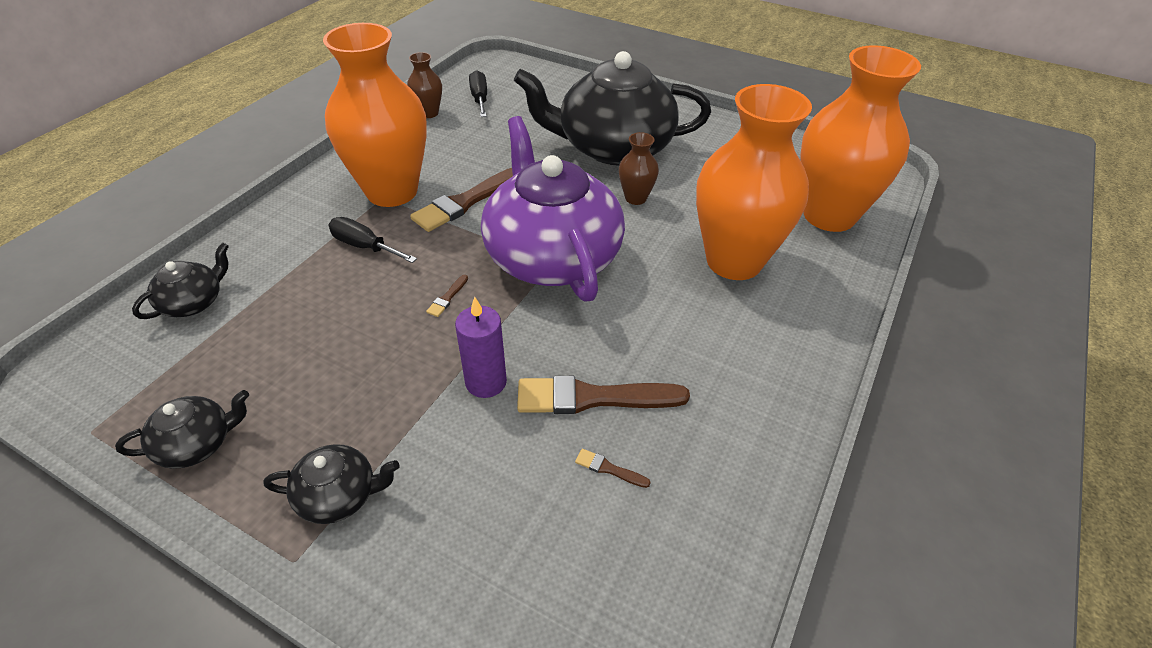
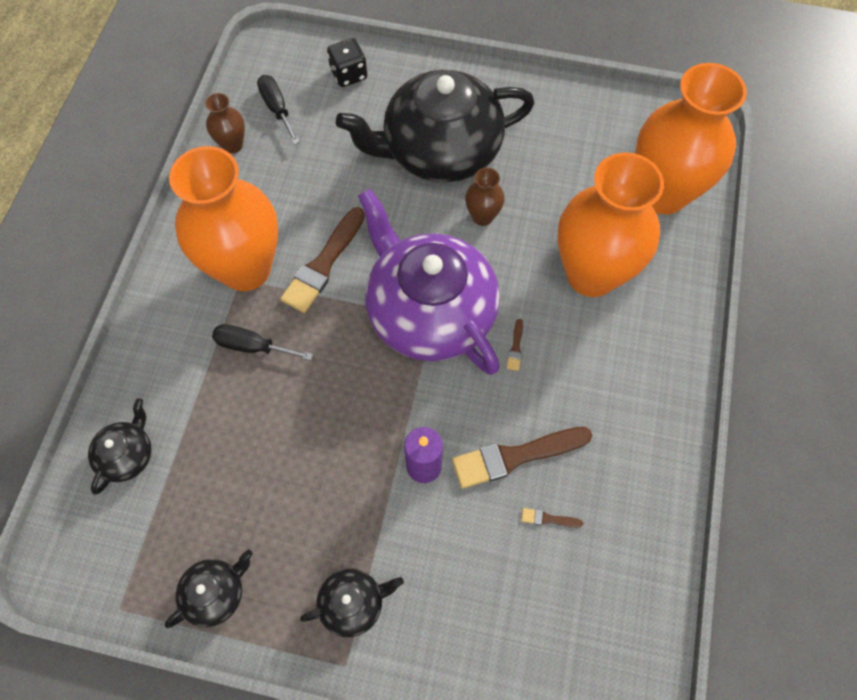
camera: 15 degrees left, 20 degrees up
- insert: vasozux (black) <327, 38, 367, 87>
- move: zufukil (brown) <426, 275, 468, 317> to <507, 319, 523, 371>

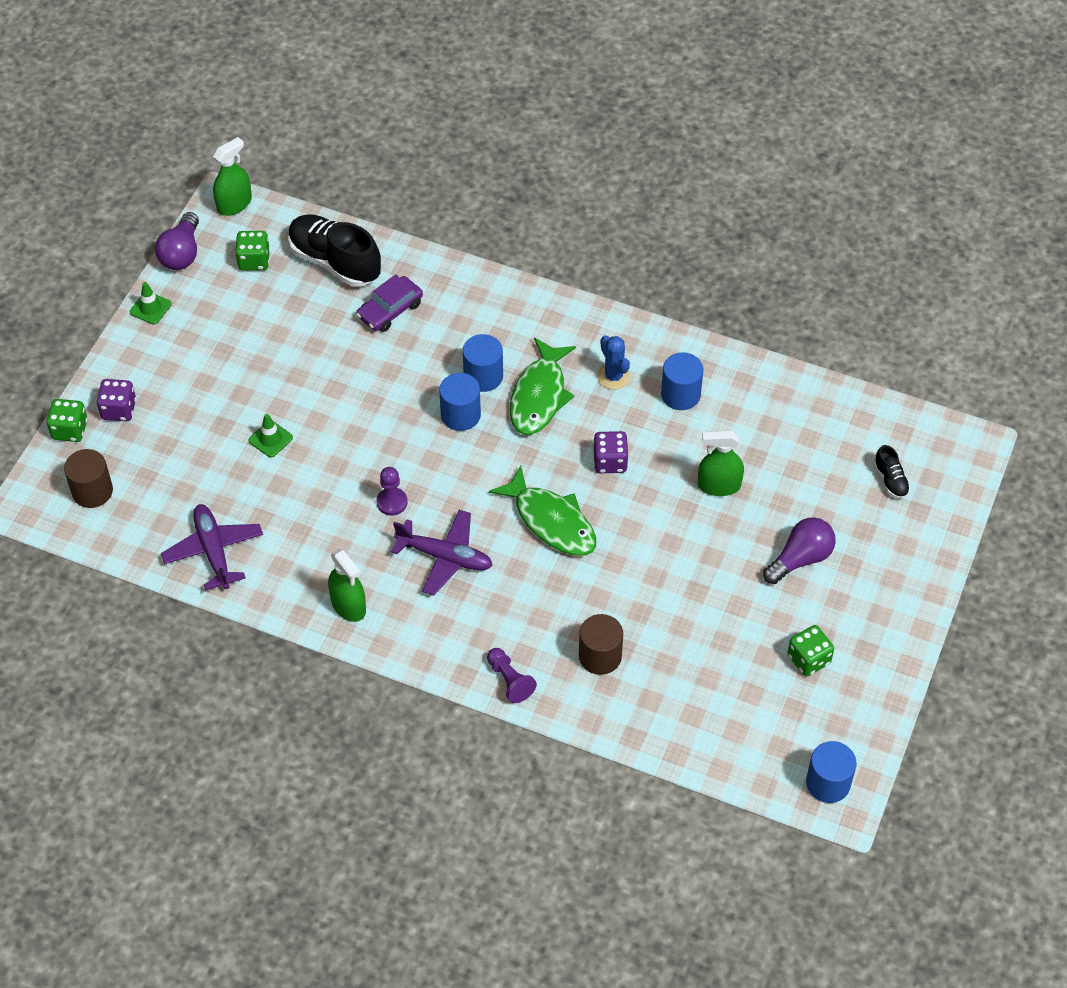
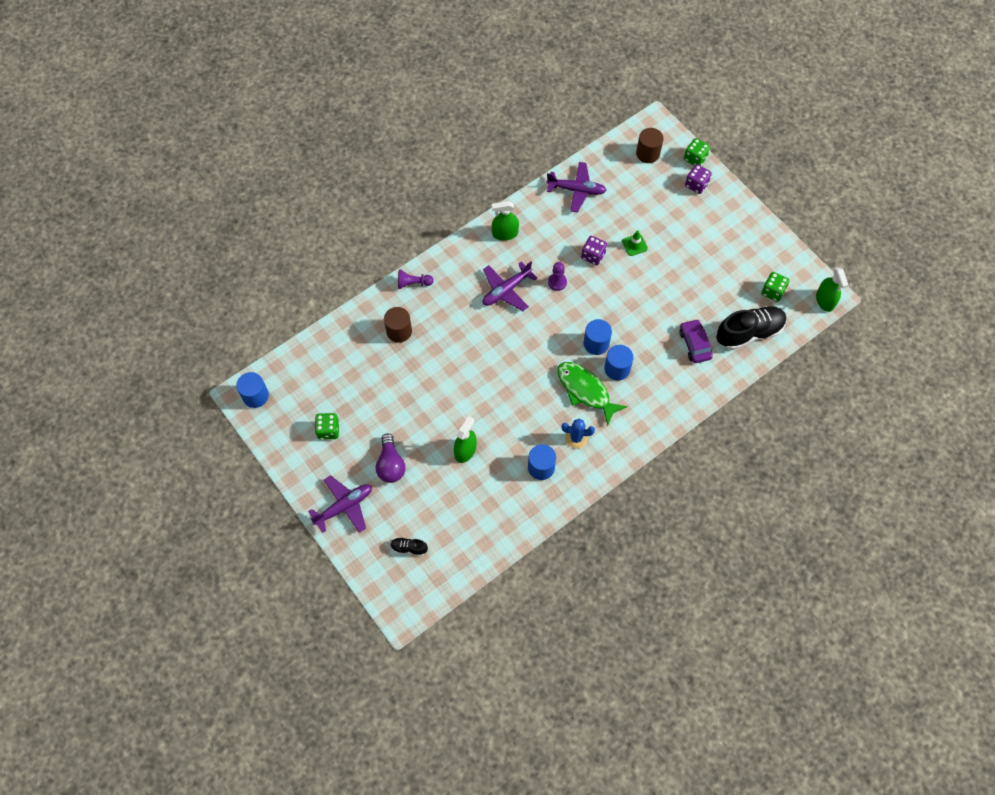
camera: 120 degrees right, 10 degrees up
- delete: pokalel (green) <130, 282, 172, 325>
- delete: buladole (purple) <155, 212, 199, 270>
- delete: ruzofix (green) <489, 466, 596, 556>
- insert: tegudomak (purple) <308, 475, 372, 533>
- move: vasozux (purple) <594, 431, 629, 473> to <581, 236, 607, 265>

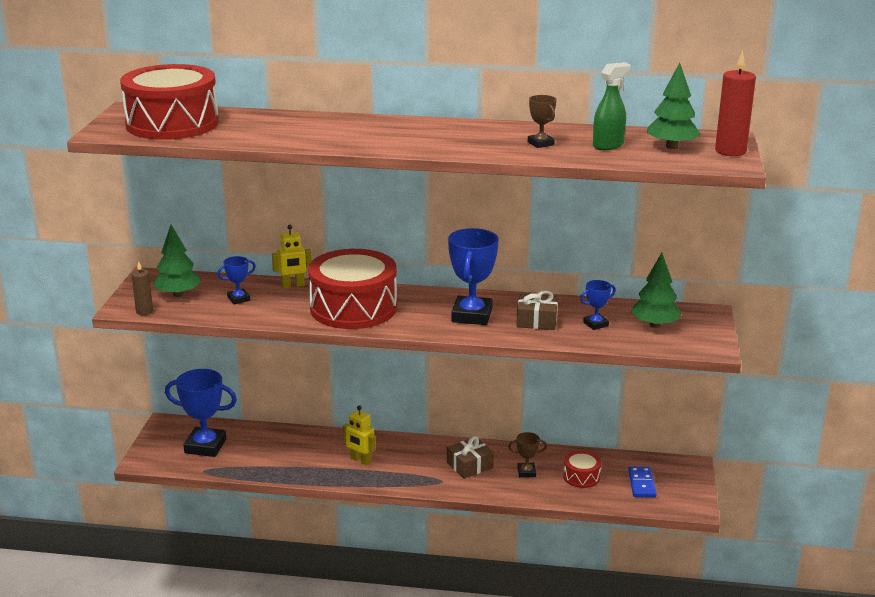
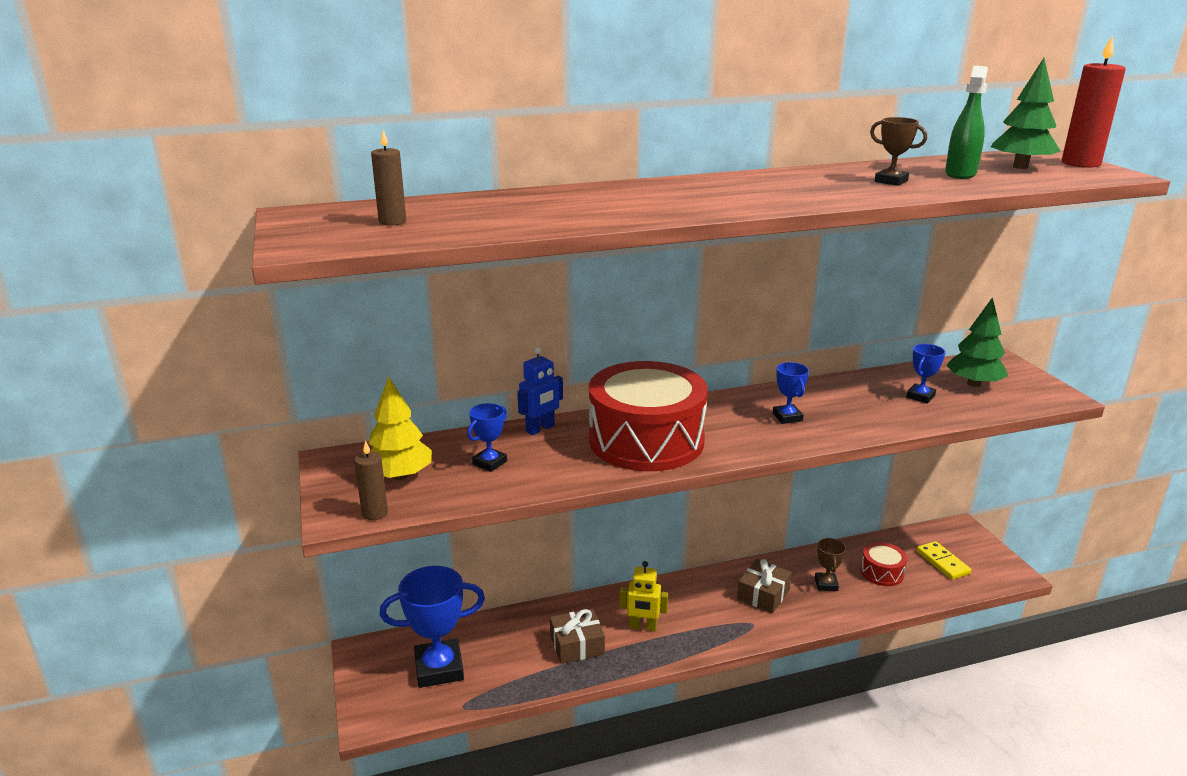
camera: 25 degrees left, 0 degrees up
- move: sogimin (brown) <516, 291, 558, 330> to <550, 609, 605, 664>
- replace: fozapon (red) <120, 64, 219, 140> to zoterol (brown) <371, 130, 406, 226>
- recolor: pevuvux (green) <153, 224, 201, 297> to pevuvux (yellow) <369, 376, 432, 480>
- recolor: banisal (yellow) <272, 225, 312, 289> to banisal (blue) <517, 347, 563, 435>
- recolor: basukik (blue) <628, 466, 657, 498> to basukik (yellow) <916, 541, 972, 580>
- rotate: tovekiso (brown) <508, 432, 547, 477> = <815, 538, 846, 591> 60 degrees counterclockwise
- resize: tovekiso (blue) <448, 228, 499, 325> = <773, 362, 809, 424> x0.51

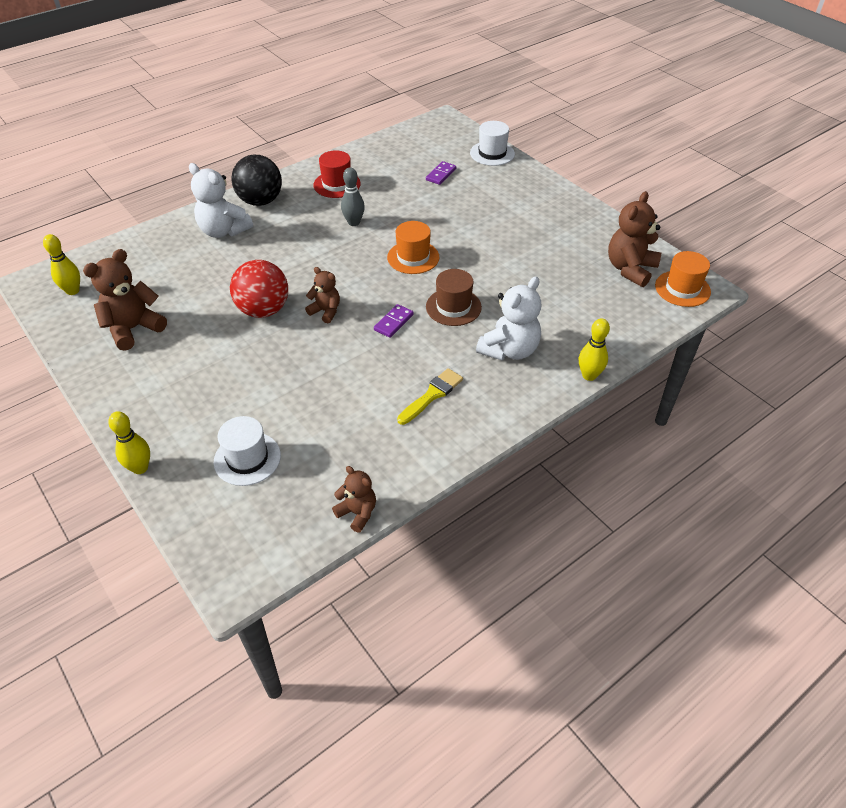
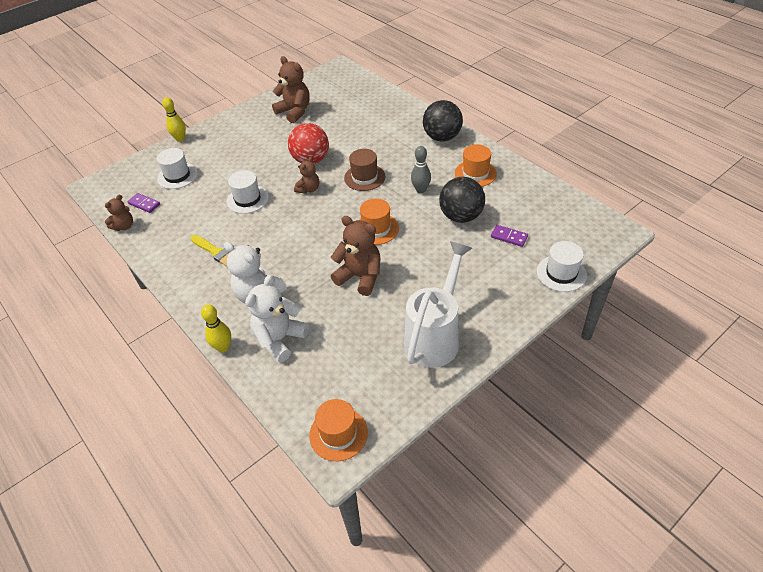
camera: 90 degrees right, 0 degrees up
- delete: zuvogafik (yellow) <43, 234, 80, 295>
- insert: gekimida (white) <227, 170, 269, 214>
- insert: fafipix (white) <404, 241, 472, 368>
- insert: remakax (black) <439, 177, 485, 223>
- move: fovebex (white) <189, 163, 253, 238> to <245, 275, 309, 363>
- move: basukik (purple) <374, 304, 414, 338> to <127, 193, 160, 213>
- move: gekimida (brown) <426, 269, 482, 326> to <344, 149, 385, 191>
- move: fovebex (brown) <608, 191, 661, 287> to <331, 216, 380, 296>
- recolor: gekimida (red) <313, 150, 361, 198> to gekimida (orange) <455, 145, 497, 187>

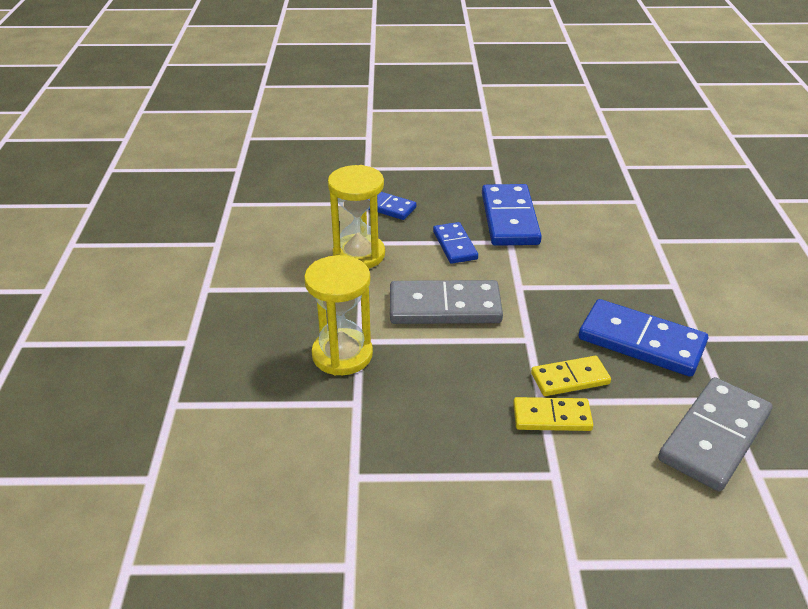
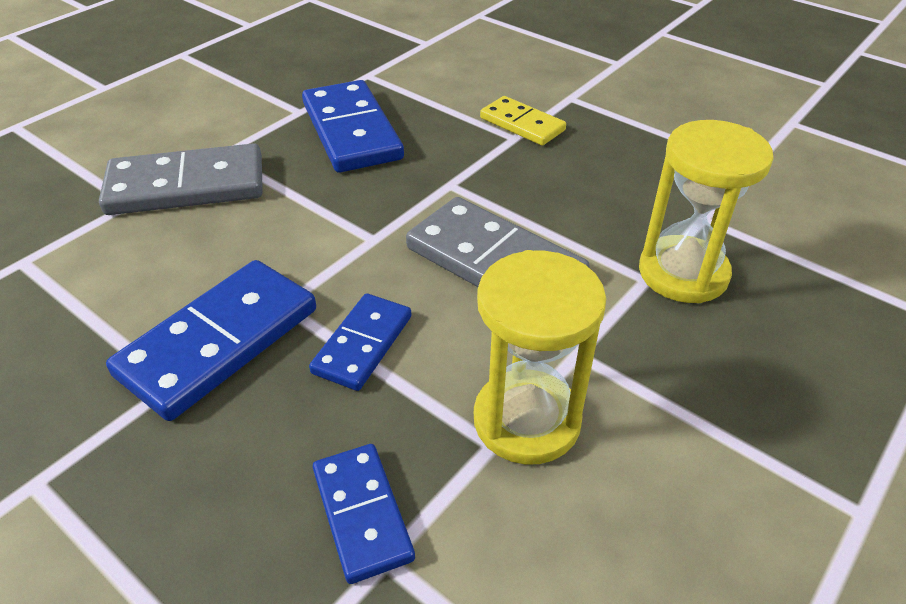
camera: 140 degrees left, 5 degrees up
- delete: basukik (yellow) <531, 356, 611, 396>
- move: basukik (grey) <658, 377, 773, 491> to <99, 143, 263, 215>

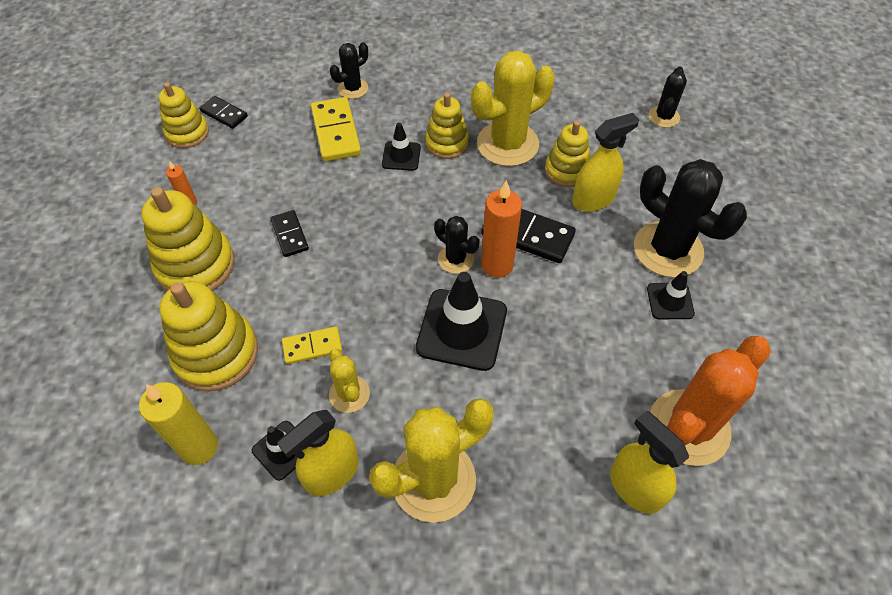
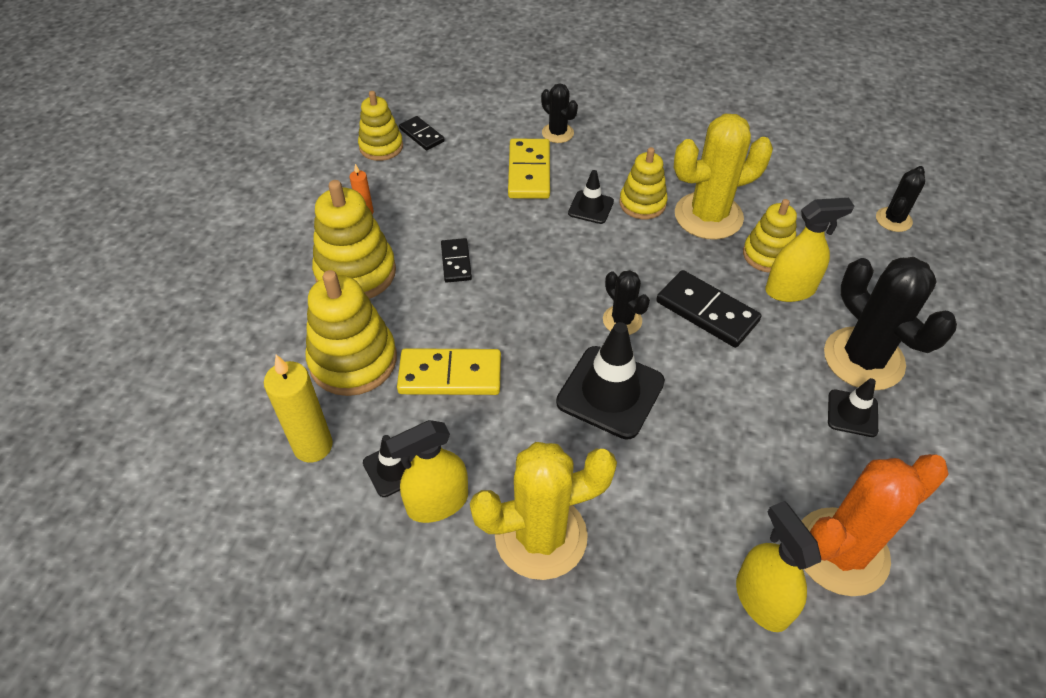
camera: 15 degrees right, 5 degrees down
- delete: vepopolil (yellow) <329, 349, 370, 413>
- delete: zoterol (orange) <481, 180, 522, 278>
- rotate: vepopolil (black) <330, 42, 368, 99> = <541, 83, 578, 143> 75 degrees clockwise
- resize: basukik (yellow) <282, 326, 342, 364> = <397, 348, 501, 395> x1.68

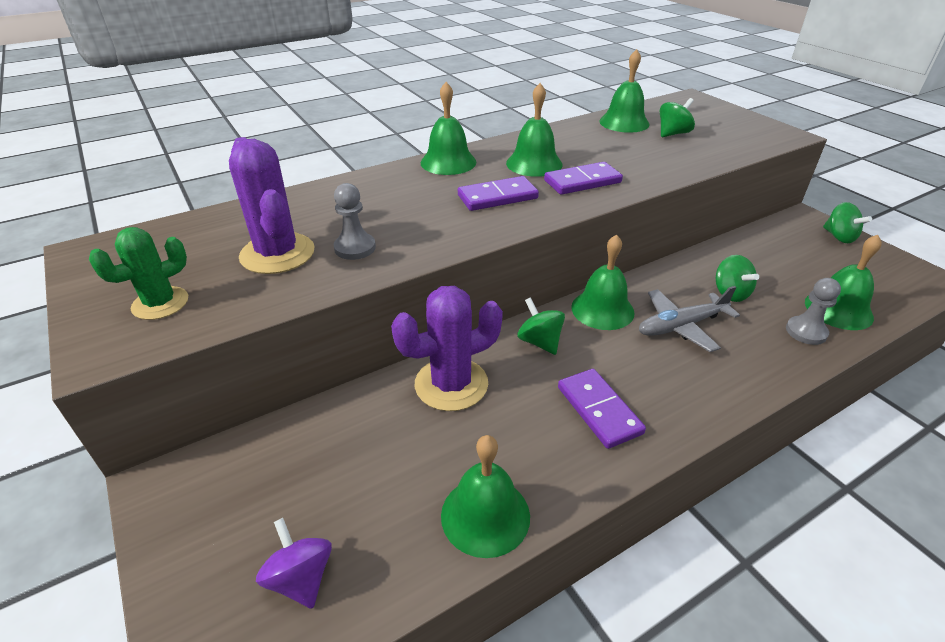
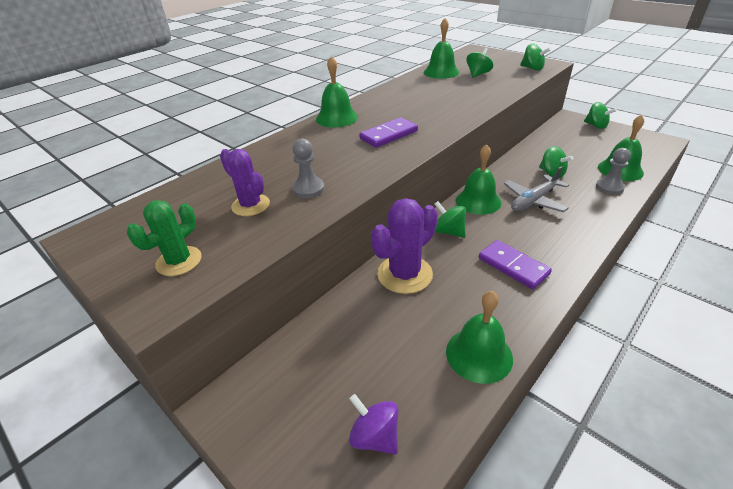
camera: 15 degrees left, 0 degrees up
- delete: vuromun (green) <506, 83, 563, 177>
- delete: basukik (purple) <544, 162, 623, 195>
- insert: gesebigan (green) <520, 43, 551, 71>
- resize: vepopolil (purple) <229, 137, 315, 274> = <220, 149, 270, 216> x0.65

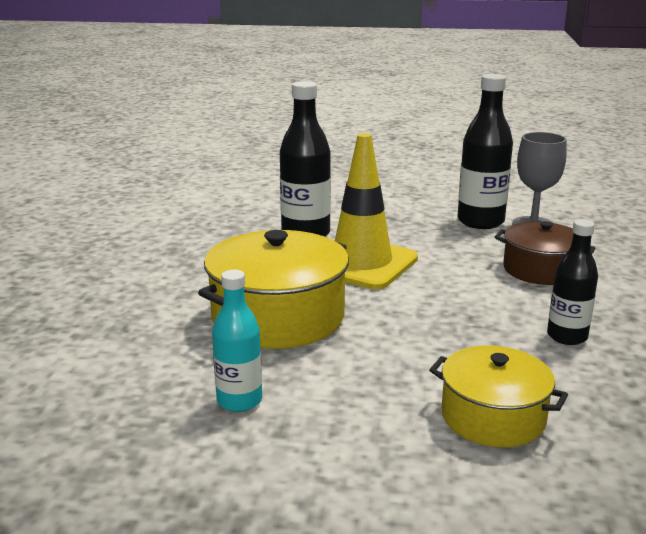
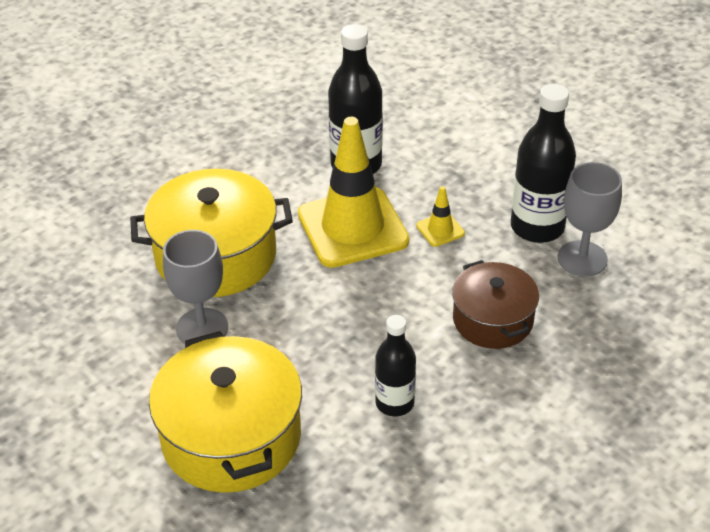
camera: 40 degrees right, 20 degrees up
- delete: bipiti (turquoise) <212, 270, 262, 412>
- insert: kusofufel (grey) <163, 230, 228, 344>
- insert: pokalel (yellow) <416, 186, 465, 247>
- resize: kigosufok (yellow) <430, 346, 568, 447> = <149, 331, 302, 493> x1.59

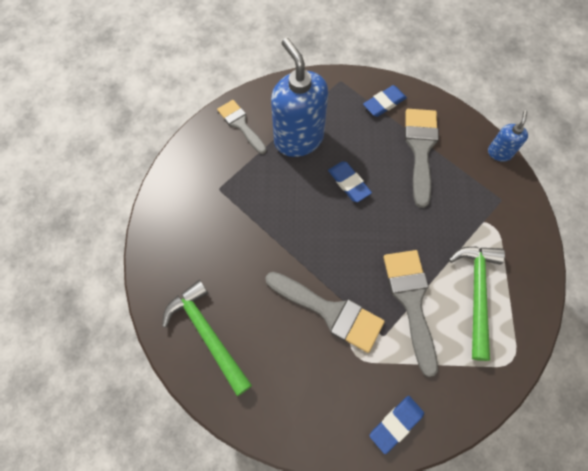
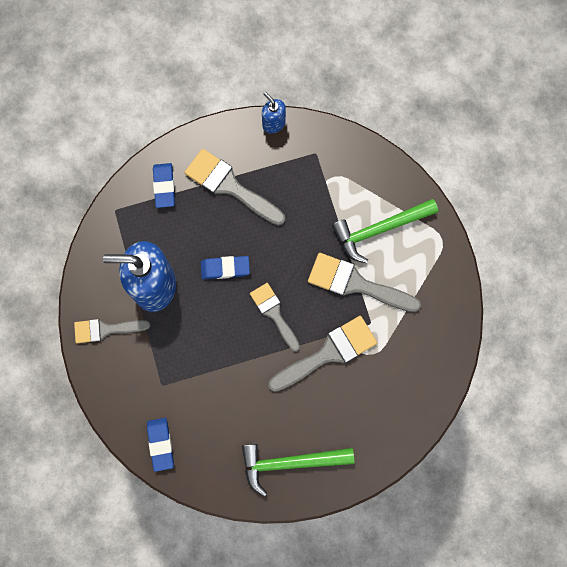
camera: 60 degrees left, 10 degrees up
- insert: zufukil (grey) <250, 283, 300, 352>
- move: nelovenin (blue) <369, 396, 424, 454> to <147, 418, 174, 472>
- rotate: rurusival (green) <449, 246, 505, 361> = <332, 199, 438, 263> 60 degrees counterclockwise

